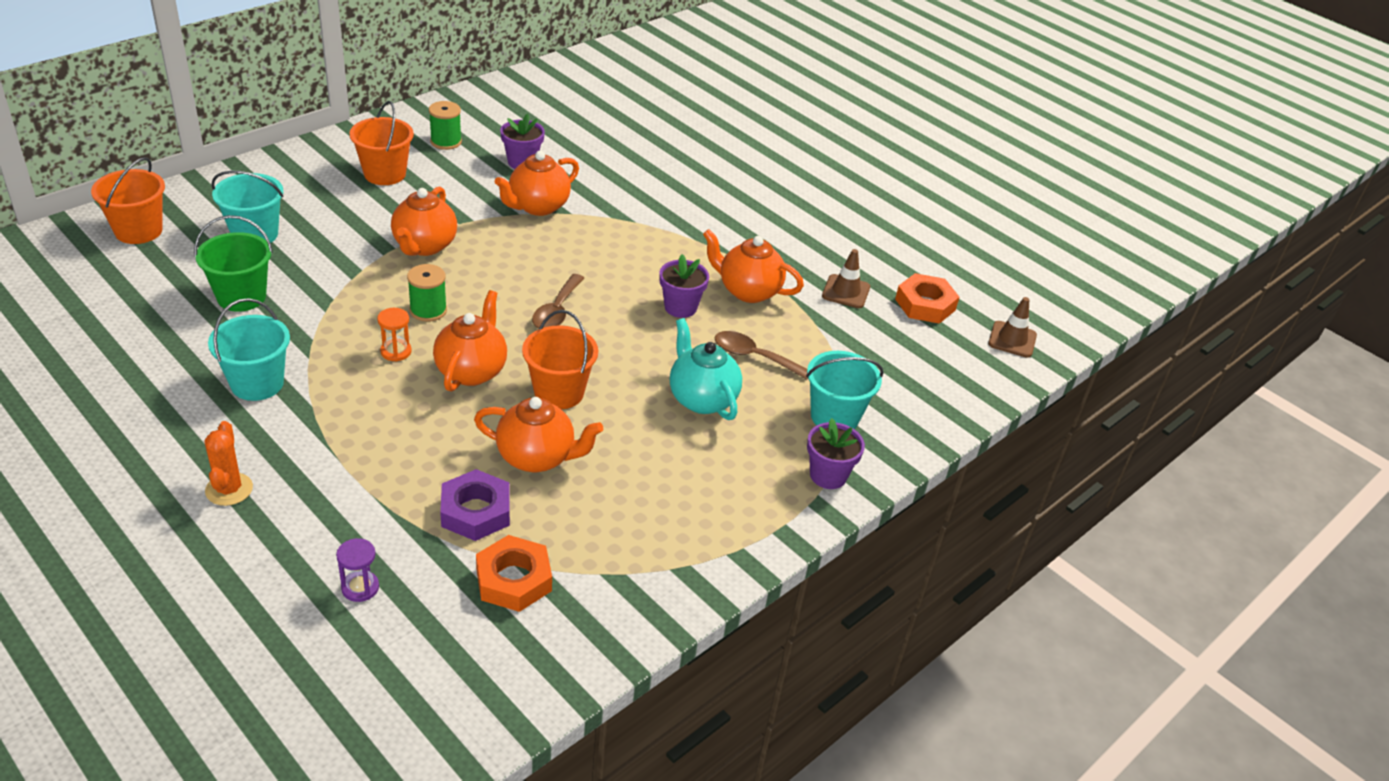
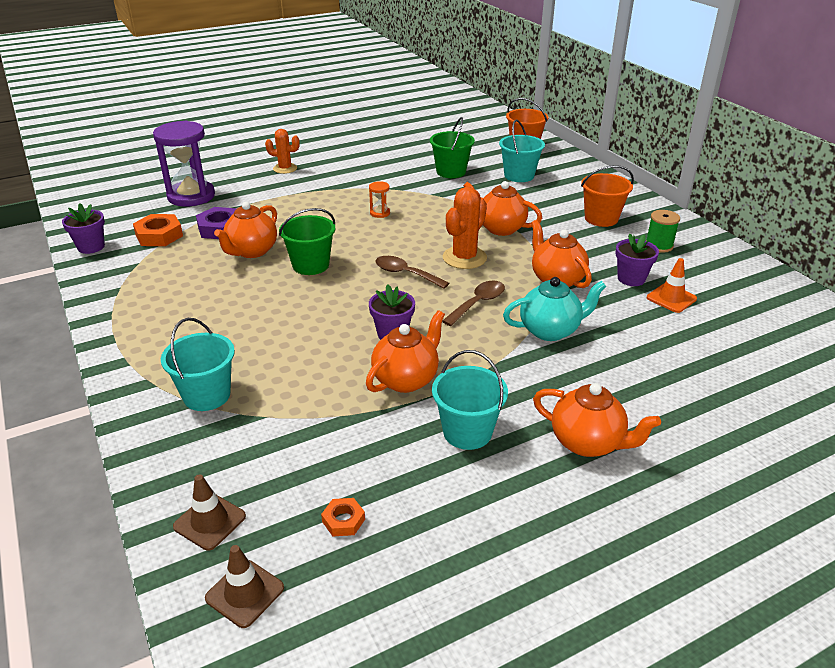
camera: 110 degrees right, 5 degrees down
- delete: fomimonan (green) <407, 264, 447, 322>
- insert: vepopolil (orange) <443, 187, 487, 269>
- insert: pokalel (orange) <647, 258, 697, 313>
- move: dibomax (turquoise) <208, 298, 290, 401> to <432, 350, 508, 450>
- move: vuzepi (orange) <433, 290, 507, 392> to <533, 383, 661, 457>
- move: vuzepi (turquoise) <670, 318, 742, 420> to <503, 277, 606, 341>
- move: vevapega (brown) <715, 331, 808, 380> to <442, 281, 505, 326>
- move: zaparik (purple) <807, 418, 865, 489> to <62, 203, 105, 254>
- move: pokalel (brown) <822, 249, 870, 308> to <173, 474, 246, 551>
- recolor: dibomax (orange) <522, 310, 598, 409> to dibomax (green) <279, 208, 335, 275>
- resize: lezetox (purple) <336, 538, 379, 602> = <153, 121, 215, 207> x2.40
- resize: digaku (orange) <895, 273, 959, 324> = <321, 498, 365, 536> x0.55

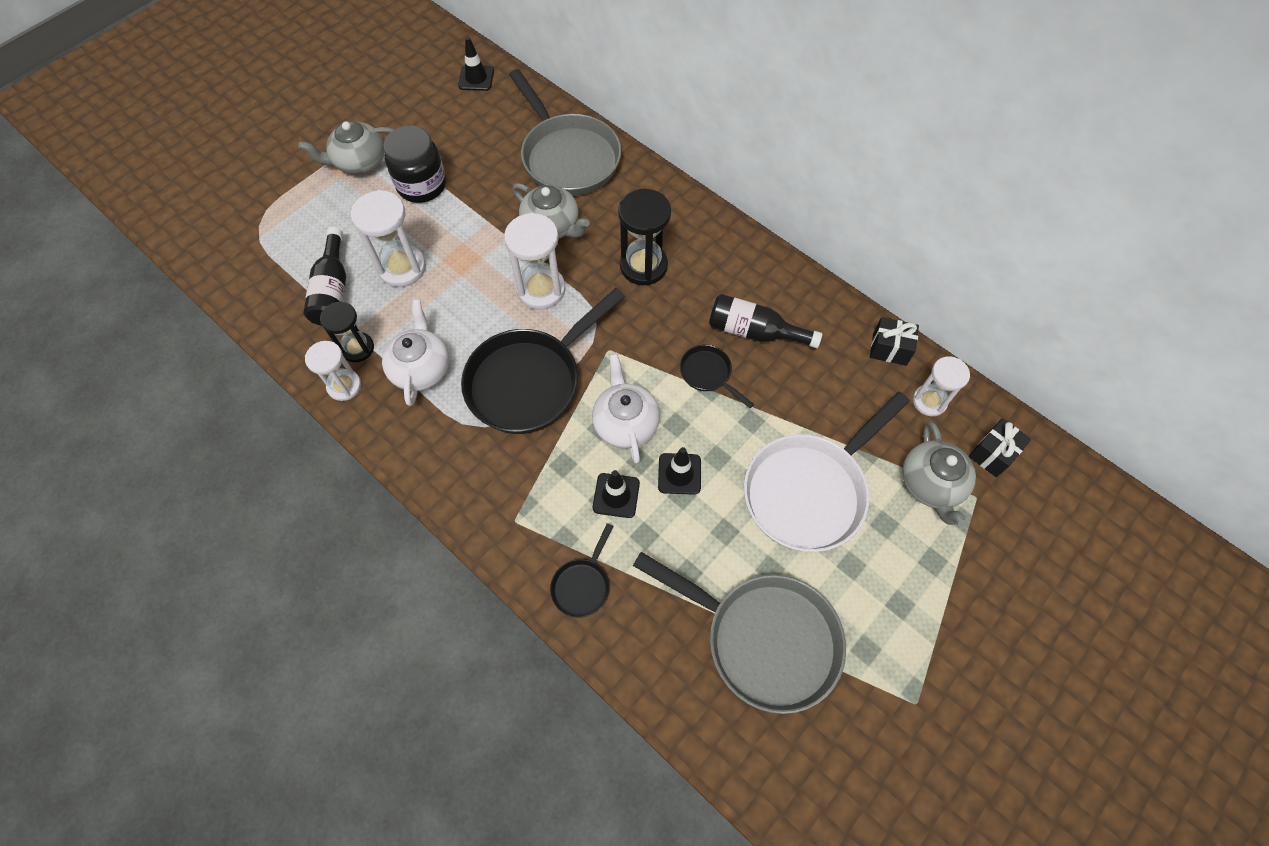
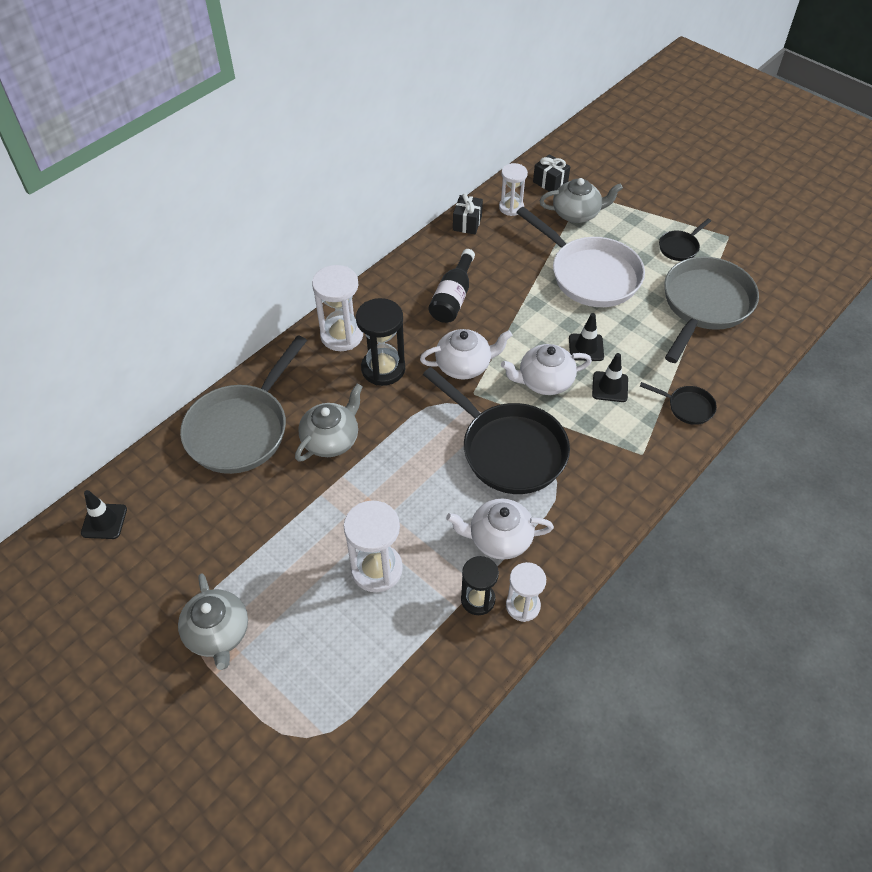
camera: 90 degrees left, 10 degrees down
- delete: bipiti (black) <303, 227, 346, 326>
- delete: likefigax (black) <383, 126, 446, 203>
- insert: vuzepi (white) <420, 329, 512, 379>
- move: lezetox (white) <504, 213, 565, 310> to <312, 265, 363, 351>
- move: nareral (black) <680, 345, 754, 408> to <659, 219, 711, 261>
- rotate: nareral (grey) <509, 69, 622, 196> = <180, 335, 307, 474> 150 degrees clockwise

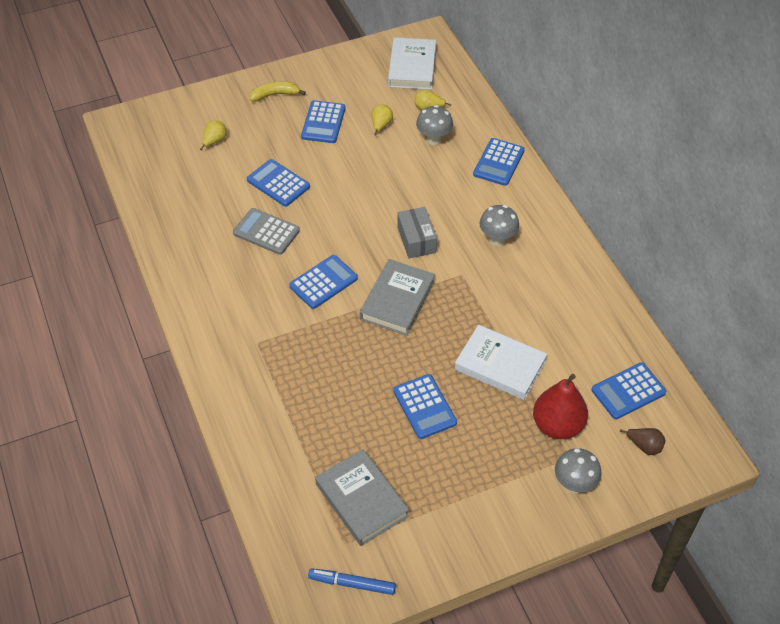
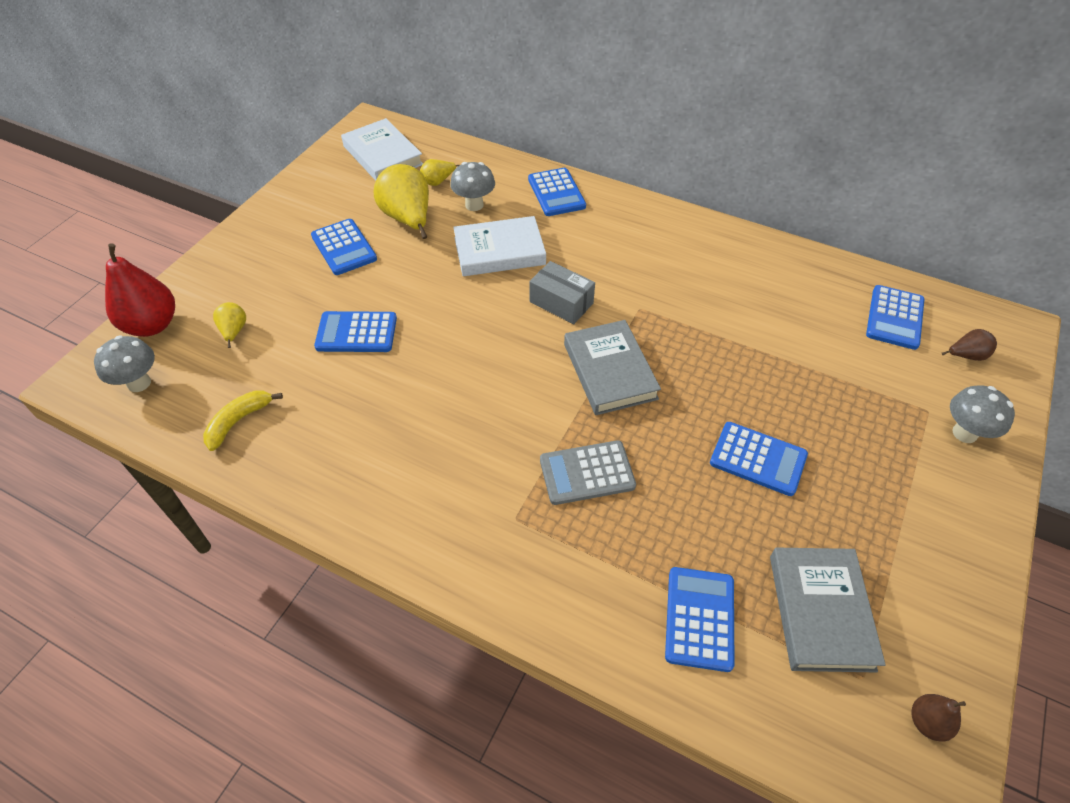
camera: 40 degrees left, 0 degrees up
- move: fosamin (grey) <233, 208, 300, 255> to <540, 440, 636, 505>
- move: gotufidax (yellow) <250, 81, 306, 101> to <203, 390, 283, 451>
- move: fosamin (blue) <289, 255, 358, 309> to <665, 567, 735, 672>
- move: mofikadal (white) <455, 325, 547, 400> to <453, 216, 546, 276>
- move: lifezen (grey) <480, 205, 519, 246> to <94, 335, 155, 392>
- move: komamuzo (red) <533, 374, 588, 439> to <105, 243, 175, 337>
- replace: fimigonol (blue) <308, 568, 396, 595> to komamuzo (brown) <912, 694, 966, 742>
- rotate: mofikadal (grey) <315, 449, 409, 546> = <770, 548, 886, 673> 75 degrees clockwise
- resize: komamuzo (yellow) <372, 104, 393, 135> = <374, 164, 429, 239> x2.02

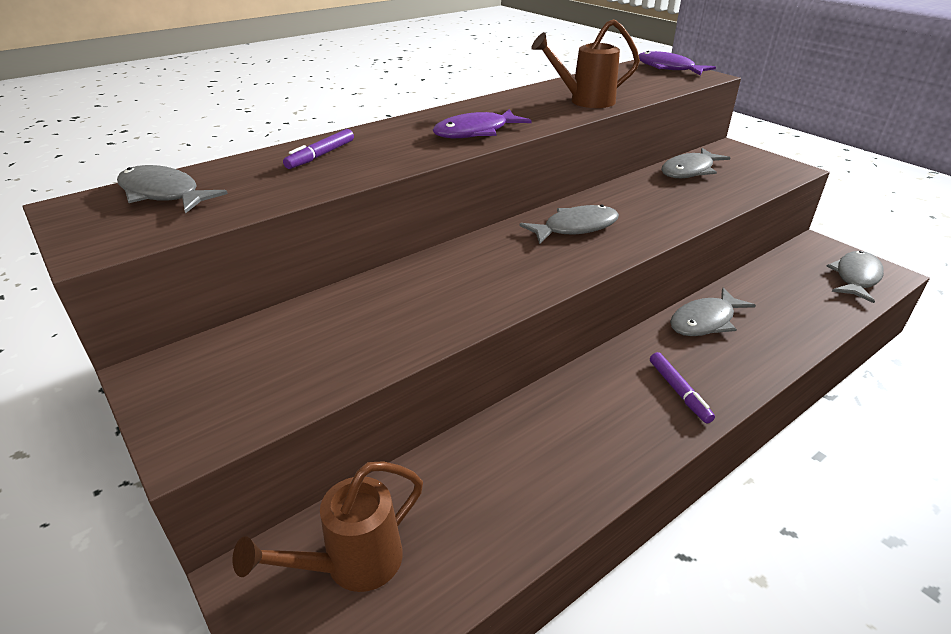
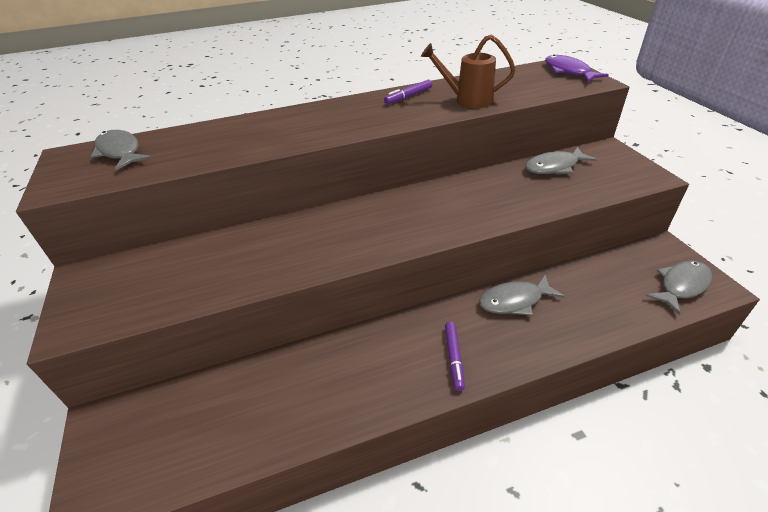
camera: 20 degrees right, 5 degrees up
- delete: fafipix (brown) <233, 462, 423, 592>
- delete: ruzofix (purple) <433, 109, 532, 138>
- delete: ruzofix (grey) <519, 205, 619, 244>
- move: fimigonol (purple) <283, 129, 354, 169> to <384, 80, 432, 104>

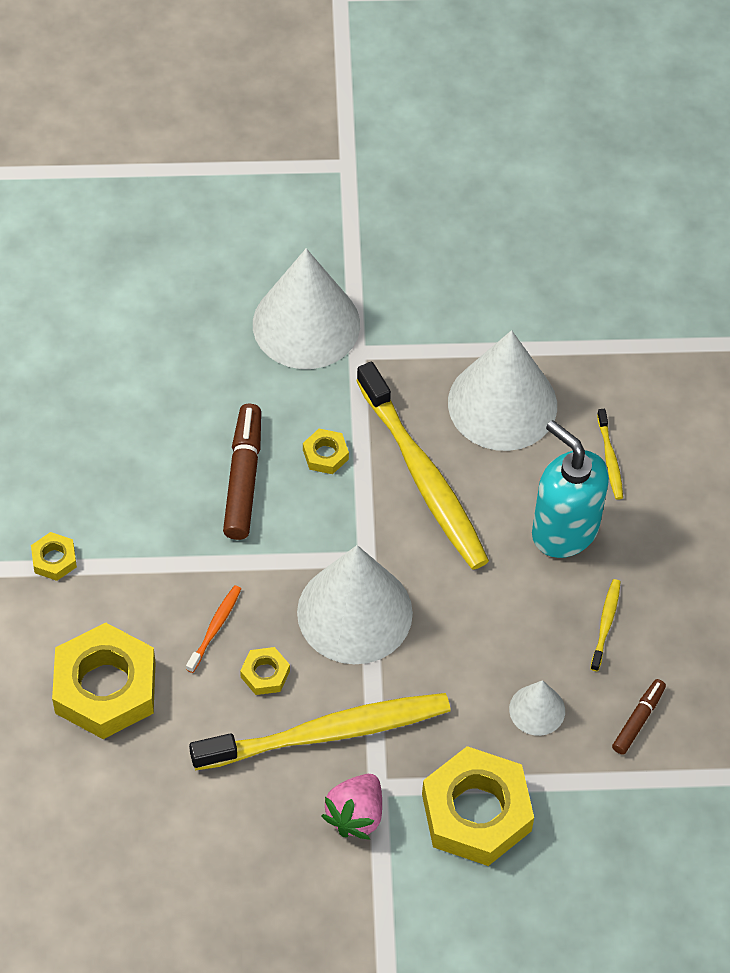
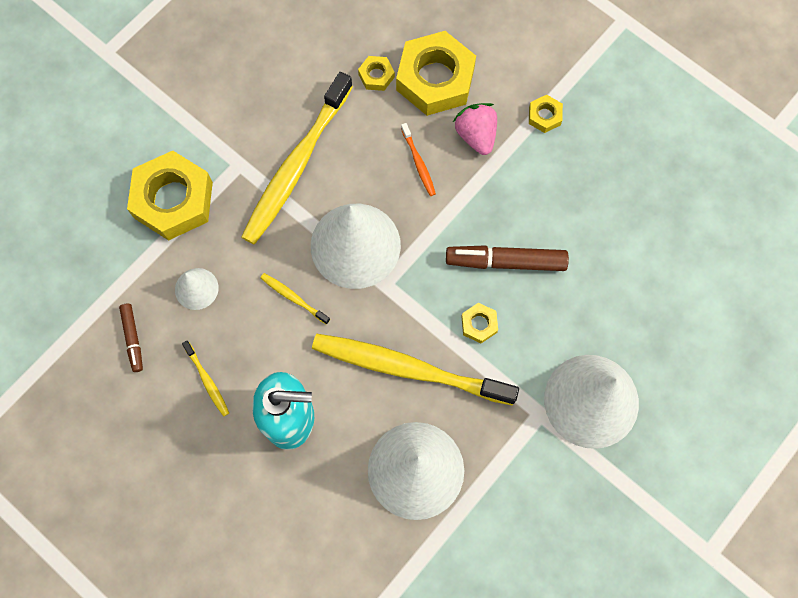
camera: 135 degrees right, 15 degrees up
- move: digaku (yellow) <240, 647, 290, 695> to <358, 56, 395, 91>
- move: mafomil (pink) <321, 774, 382, 840> to <453, 103, 497, 155>
- move: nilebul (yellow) <597, 409, 623, 500> to <260, 273, 330, 325>
- rotate: fimigonol (brown) <223, 404, 261, 540> = <446, 245, 569, 271> 135 degrees clockwise

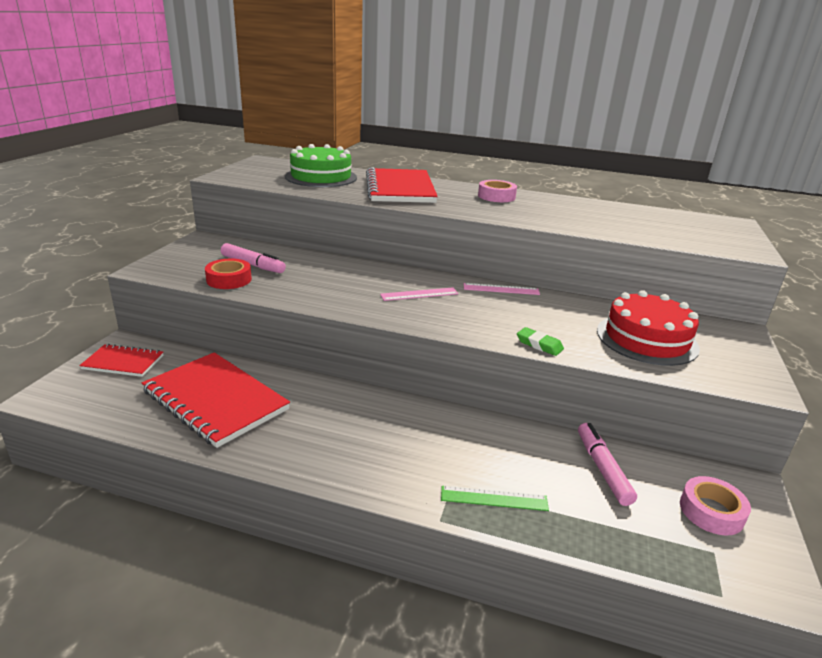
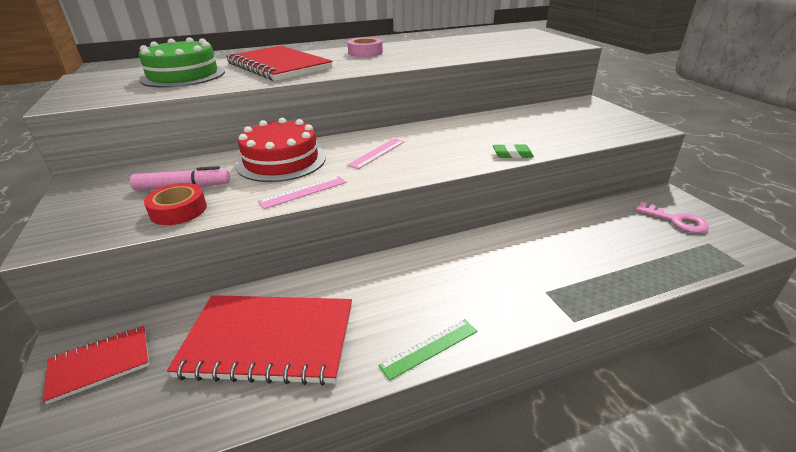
camera: 35 degrees left, 5 degrees up
- delete: fimigonol (pink) <578, 423, 637, 506>
- move: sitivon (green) <441, 486, 549, 511> to <378, 319, 478, 381>
- move: sitivon (pink) <464, 283, 540, 295> to <258, 176, 346, 209>
- move: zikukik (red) <597, 290, 700, 366> to <236, 118, 326, 182>
- replace: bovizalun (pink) <680, 476, 751, 536> to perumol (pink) <636, 202, 709, 233>

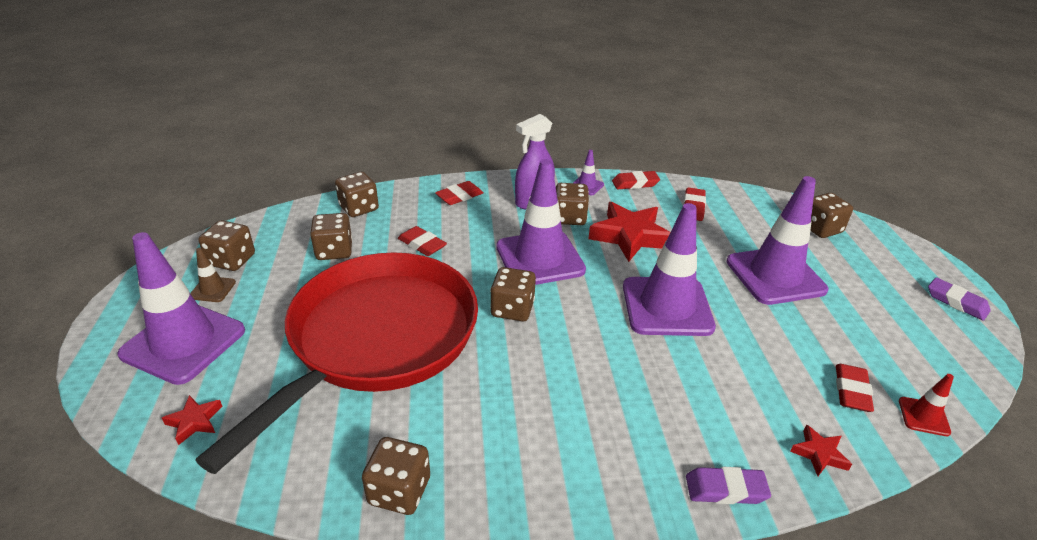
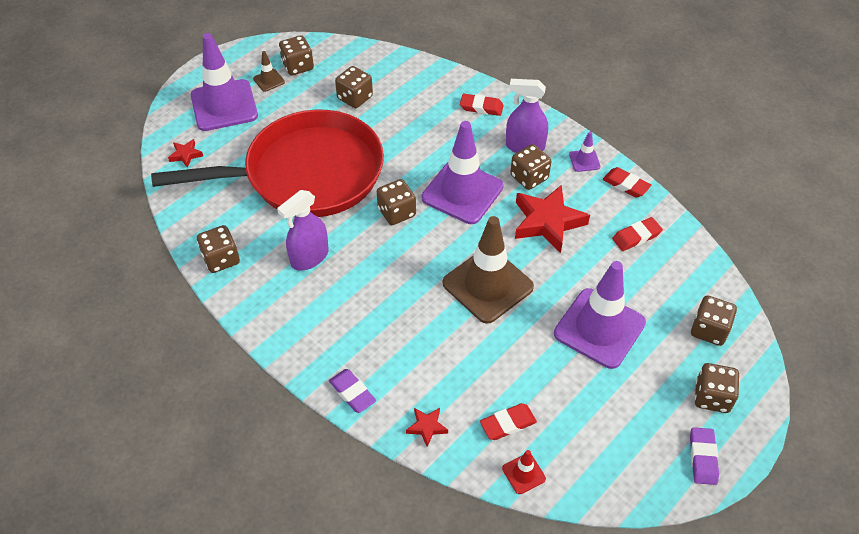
camera: 50 degrees right, 15 degrees up
- delete: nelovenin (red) <398, 226, 447, 256>
- insert: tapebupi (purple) <277, 190, 329, 271>
- move: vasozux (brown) <335, 172, 379, 217> to <695, 363, 739, 413>
- recolor: pokalel (purple) <623, 203, 716, 336> to pokalel (brown) <443, 216, 534, 324>

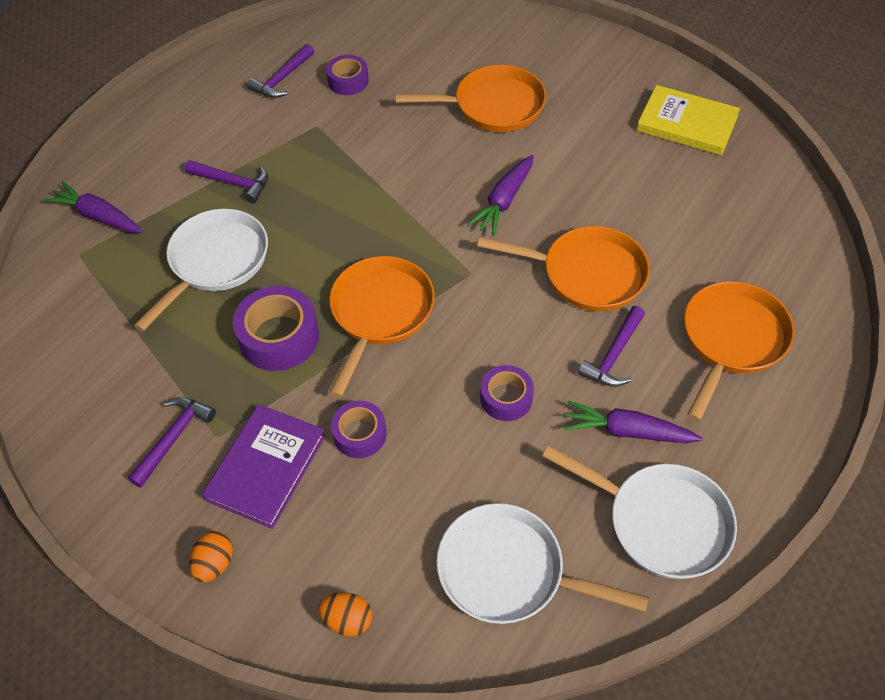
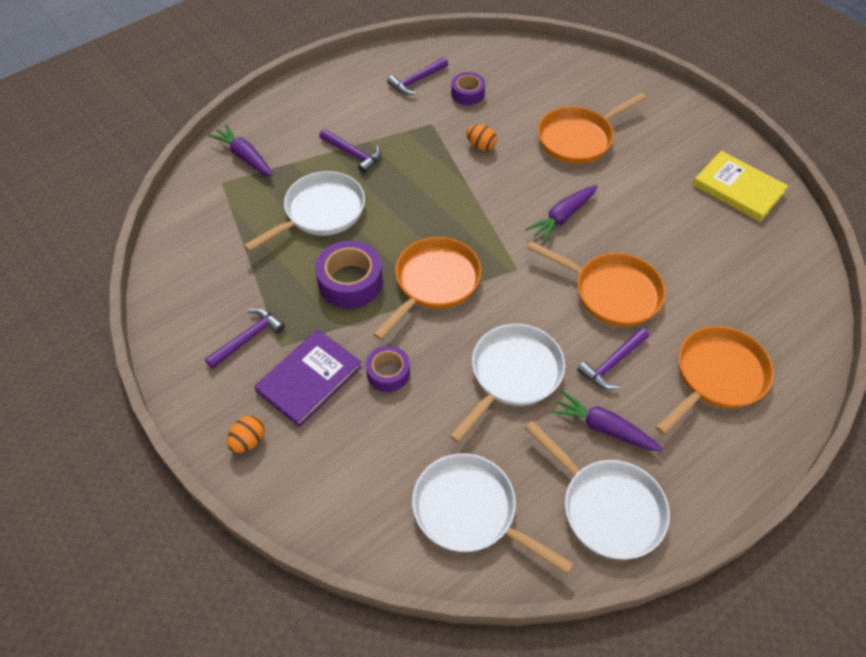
camera: 15 degrees right, 0 degrees up
- move: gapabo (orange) <318, 592, 372, 636> to <466, 124, 497, 151>
- replace: bovizalun (purple) <480, 365, 534, 421> to nareral (white) <450, 324, 565, 443>
- rotate: nareral (orange) <395, 65, 546, 132> = <538, 93, 646, 164> 135 degrees clockwise

